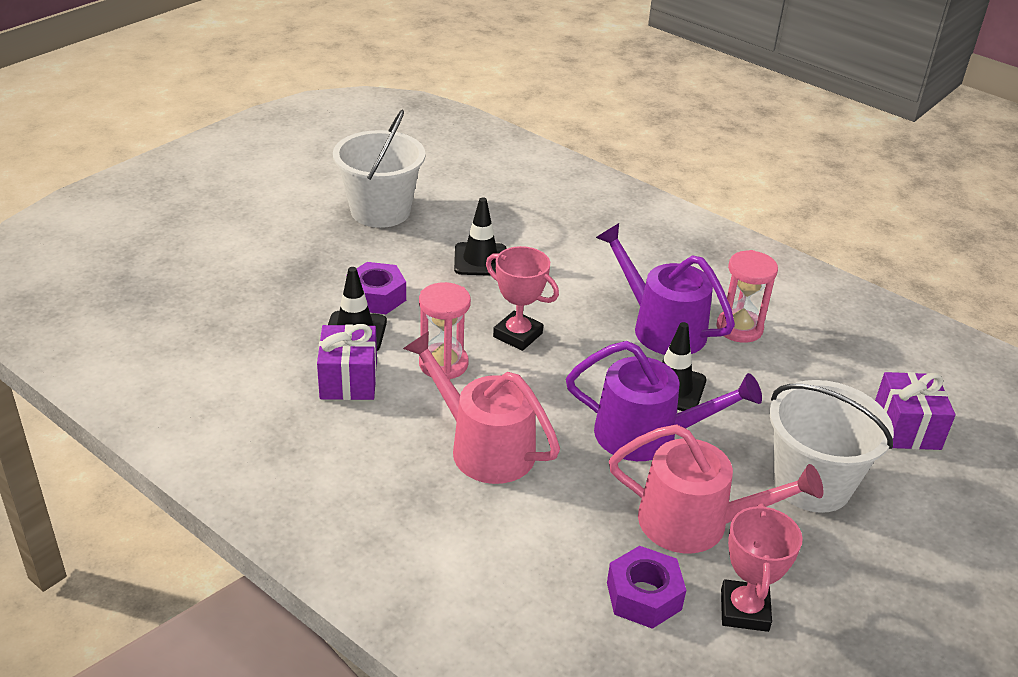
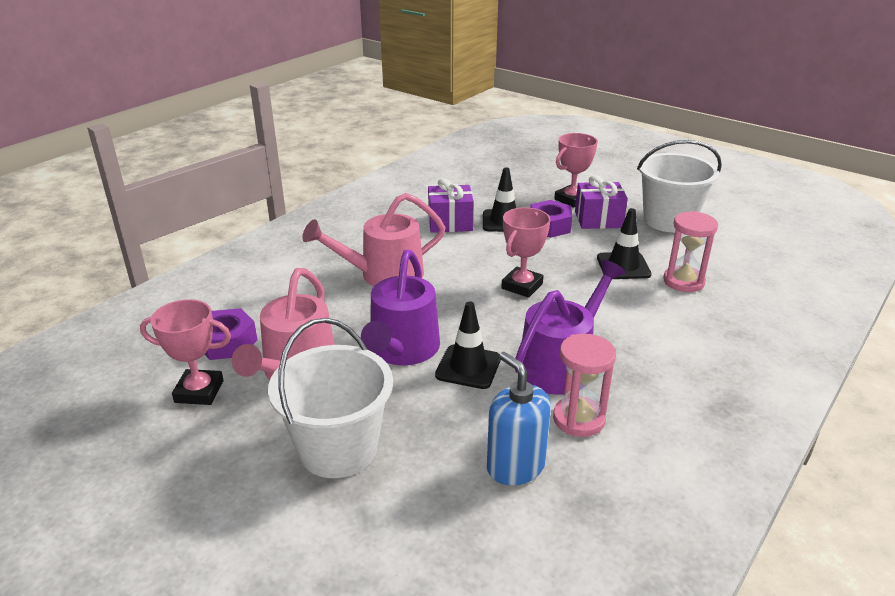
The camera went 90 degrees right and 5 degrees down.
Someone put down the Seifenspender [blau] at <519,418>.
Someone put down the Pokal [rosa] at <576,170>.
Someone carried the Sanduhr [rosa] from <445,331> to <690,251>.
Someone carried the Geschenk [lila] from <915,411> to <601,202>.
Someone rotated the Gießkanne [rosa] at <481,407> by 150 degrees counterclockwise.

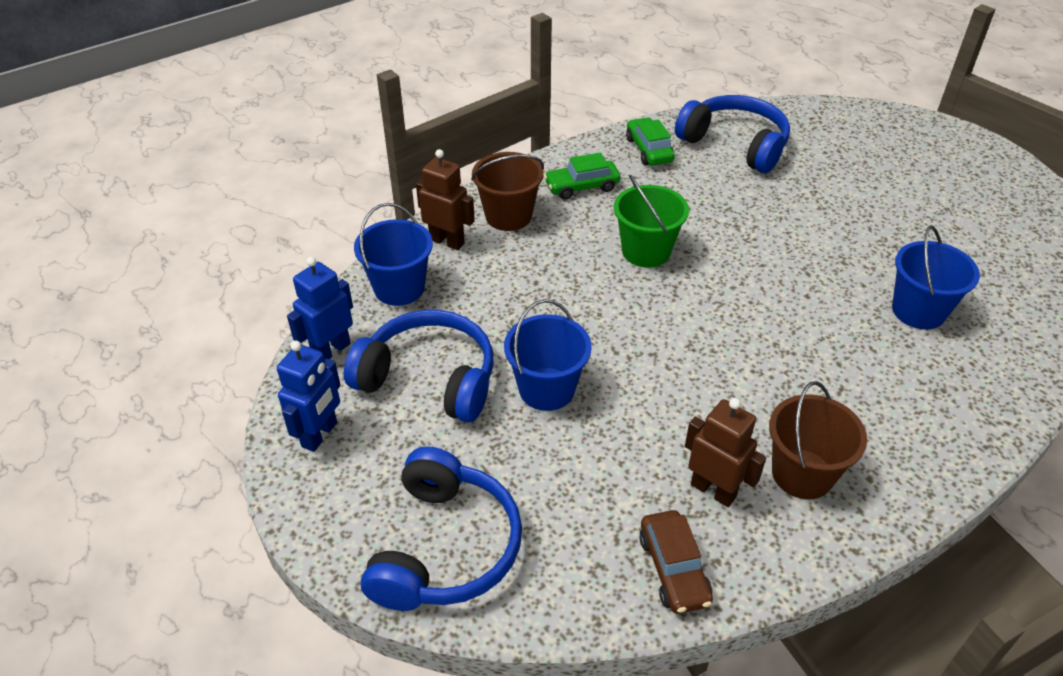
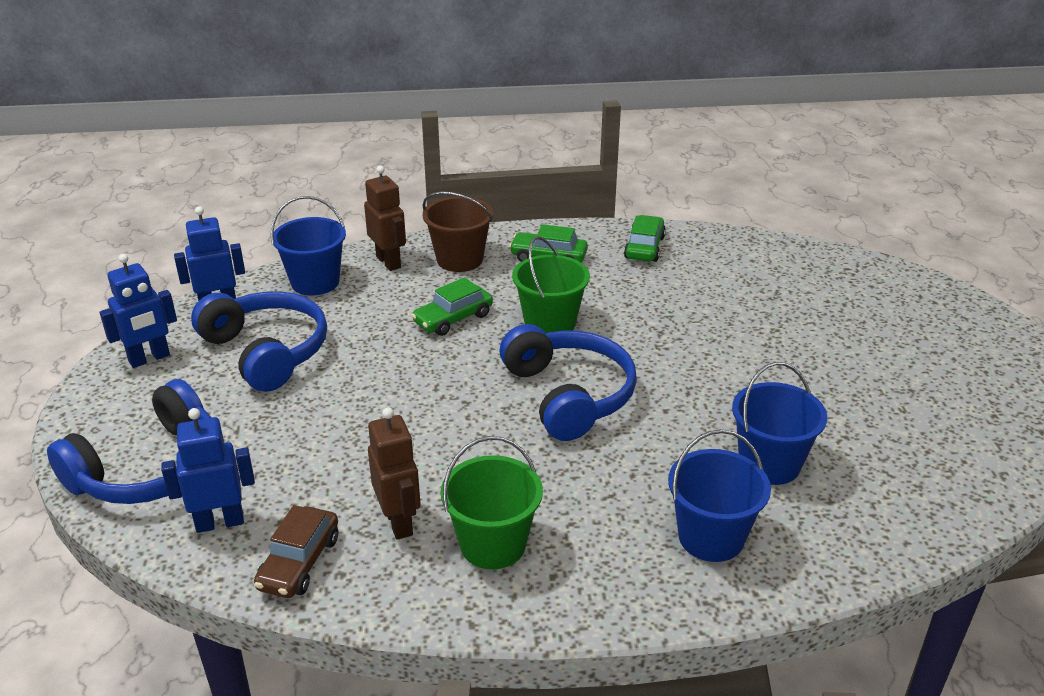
The camera went 30 degrees right and 10 degrees down.
Someone put down the Roboter [blau] at <208,470>.
Someone put down the Auto [grün] at <452,306>.
Someone carried the Eimer [blau] from <548,355> to <719,495>.
Someone carried the Kopfhörer [blau] from <732,134> to <568,382>.
Someone repainted the Eimer [braun] at <818,440>, which became the Eimer [grün] at <492,503>.

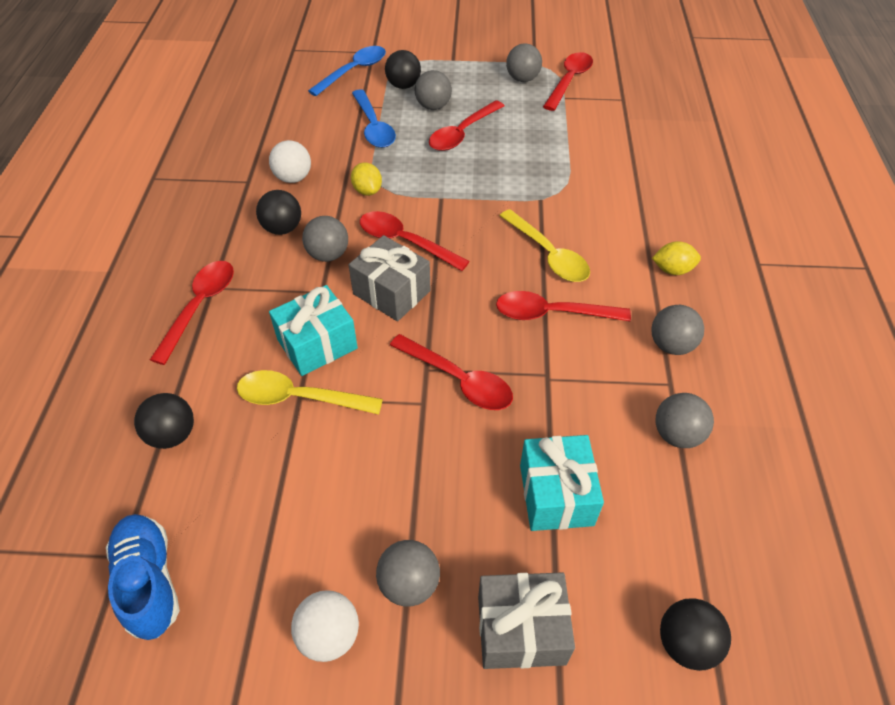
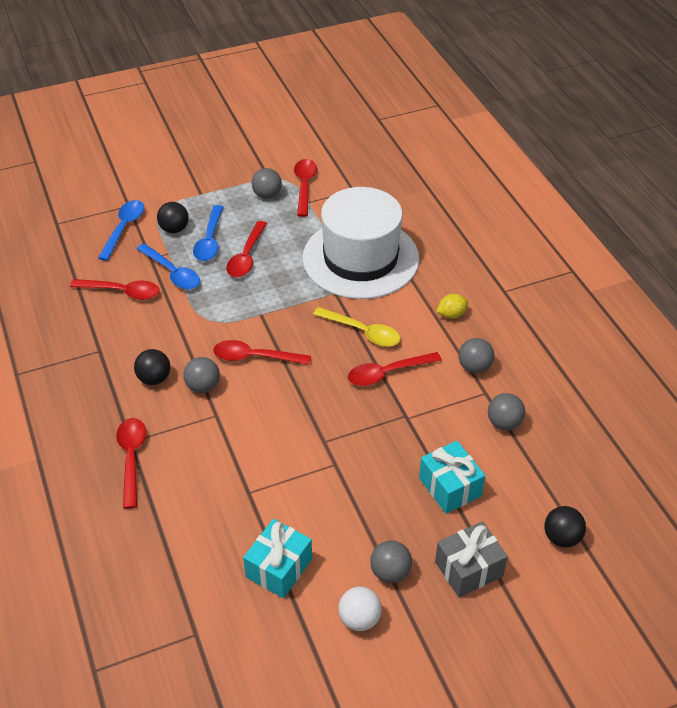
The camera went 25 degrees left and 5 degrees down.
Someone took away the Schuh [blau] at <143,577>.
Someone took away the Ball [schwarz] at <164,421>.
Someone took away the Löffel [gelb] at <310,392>.
Someone took away the Ball [weiß] at <290,161>.
Someone took away the Geschenk [grau] at <390,278>.
Someone took away the Zitrone [gelb] at <366,179>.
Someone put down the Hut [weiß] at <361,243>.
Someone carried the Geschenk [türkis] from <313,330> to <277,558>.
Someone carried the Löffel [rot] from <451,372> to <115,289>.
Someone swapped the Ball [grau] at <433,90> for the Löffel [blau] at <208,233>.

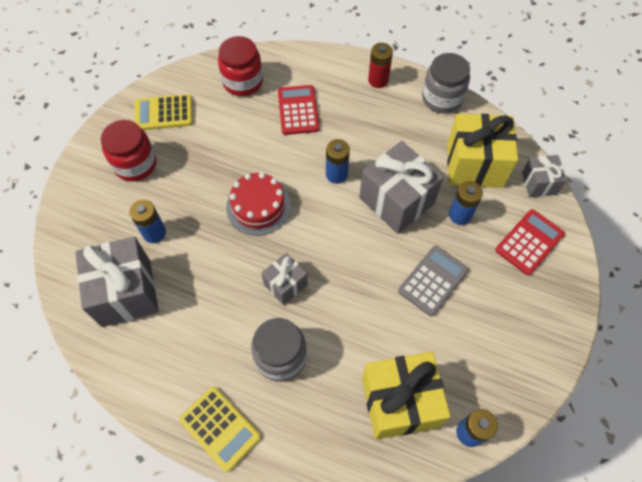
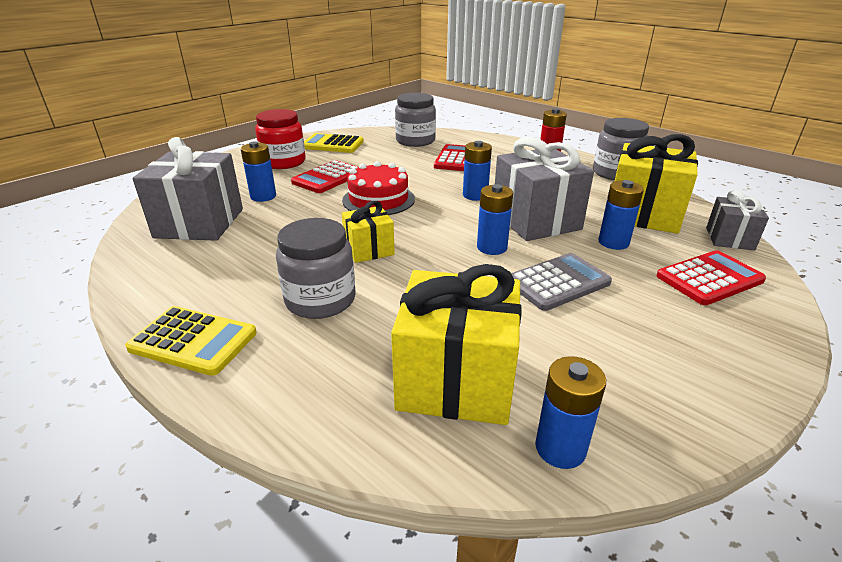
The camera went 20 degrees right and 30 degrees down.
Someone put down the Taschenrechner [rot] at <325,176>.
Someone put down the Batterie [blau] at <495,219>.
Someone repainted the Einmachglas [rot] at <240,66>, which became the Einmachglas [grau] at <415,120>.
Someone repainted the Geschenk [grau] at <284,279>, which became the Geschenk [gelb] at <368,232>.
Someone rotated the Taschenrechner [gelb] at <220,429> by 45 degrees counterclockwise.

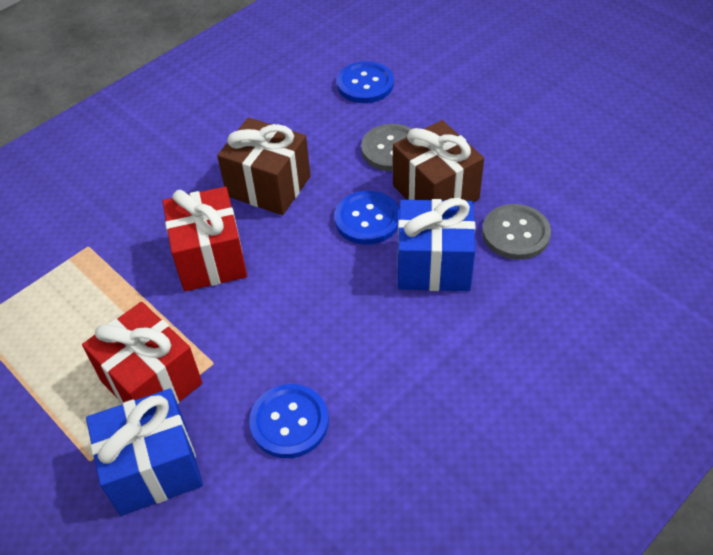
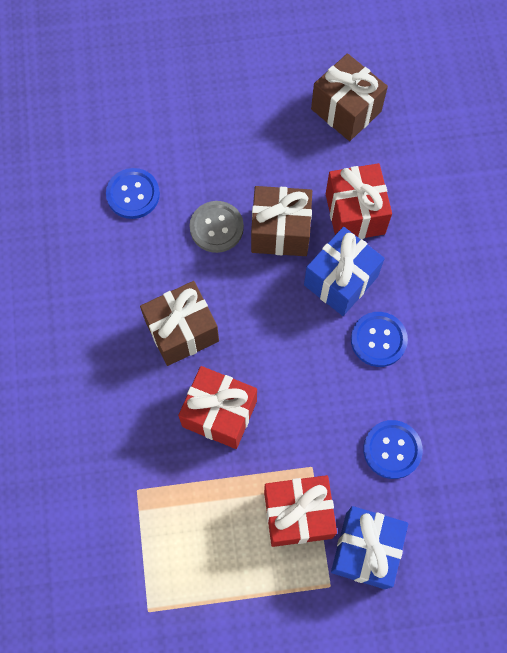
The camera went 55 degrees left and 20 degrees up.
Someone put down the Geschenk [braun] at <349,97>.
Someone carried the Knopf [blau] from <367,218> to <379,339>.
Someone swapped the Knopf [grau] at <516,232> for the Geschenk [rot] at <359,201>.

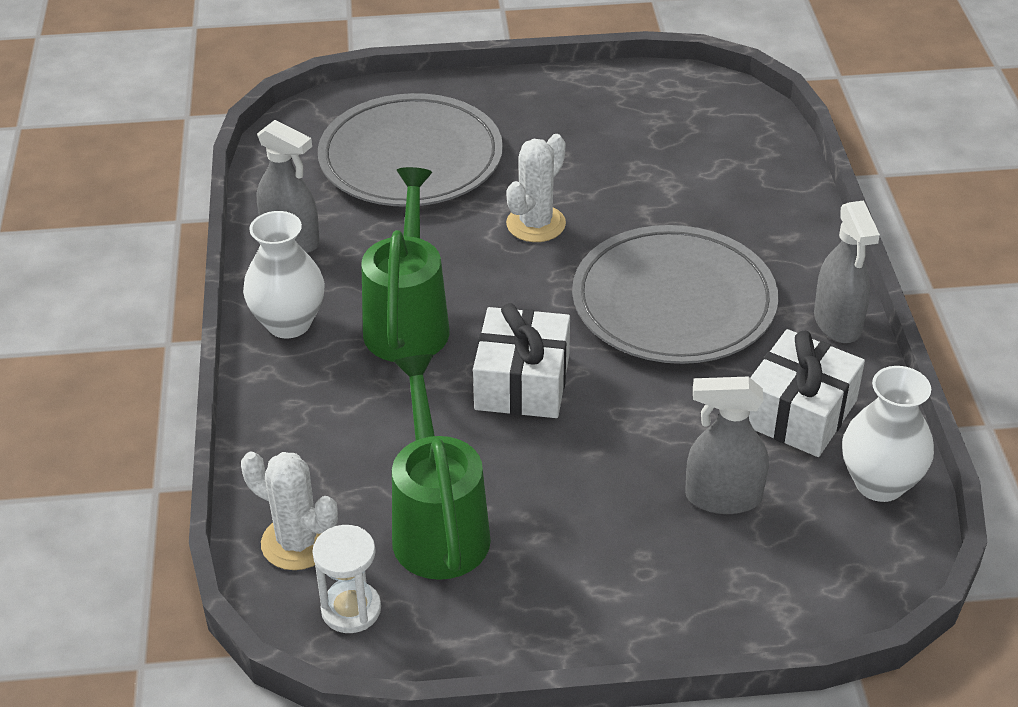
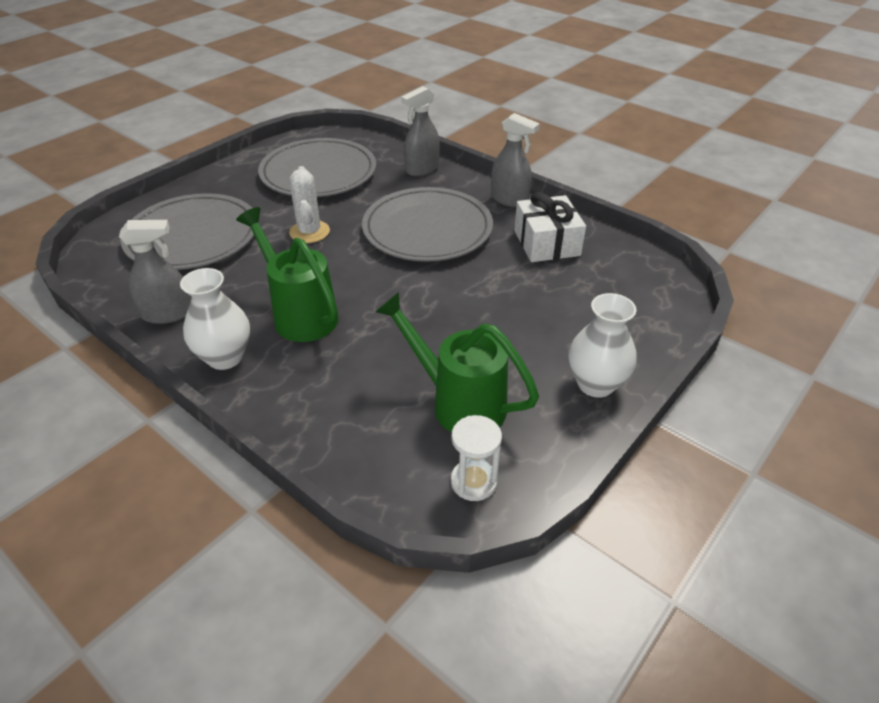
The camera went 45 degrees left and 0 degrees up.
Someone took away the Kaktus [weiß] at <289,511>.
Someone took away the Geschenk [weiß] at <521,360>.
Someone put down the Teller [grau] at <317,167>.
Someone carried the Sprühflasche [grau] from <727,445> to <420,131>.
Someone carried the Vase [weiß] from <888,434> to <603,345>.

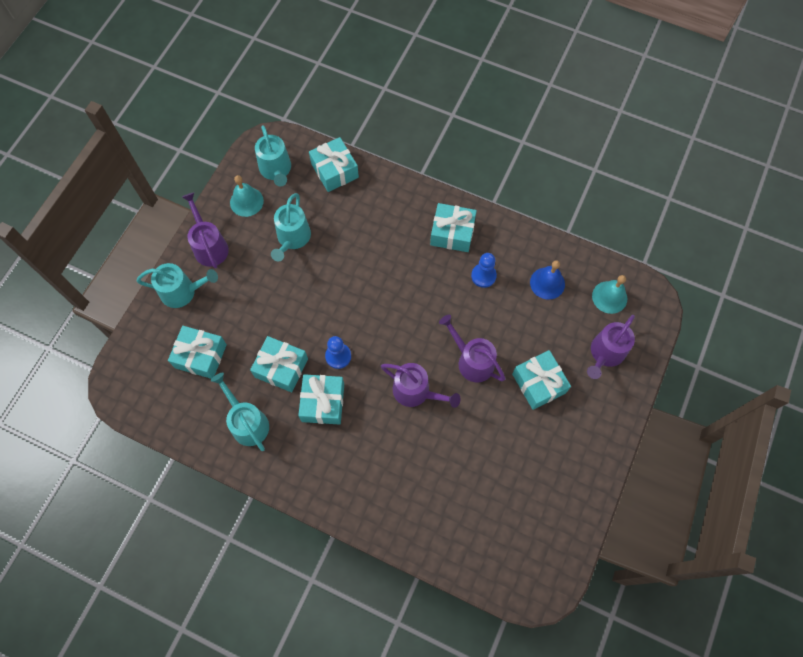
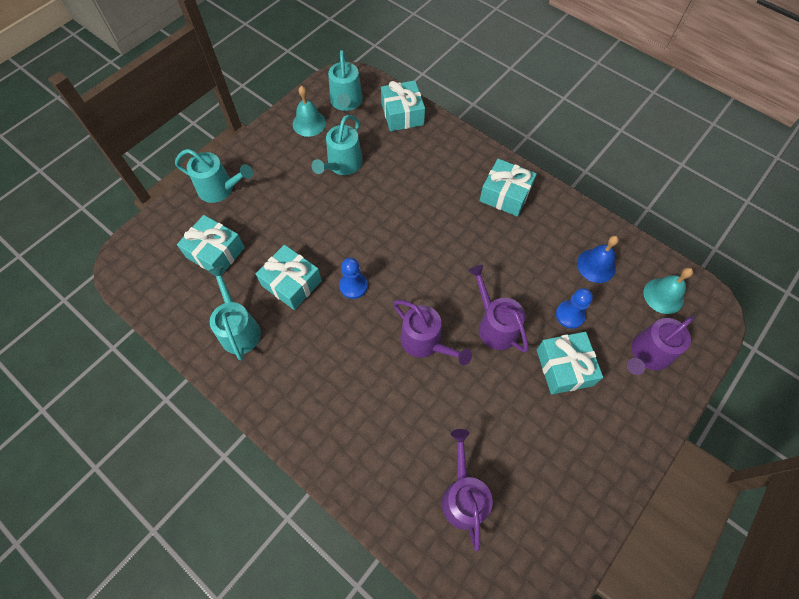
The camera went 15 degrees right and 5 degrees down.
Someone took away the Geschenk [türkis] at <321,399>.
Someone carried the Gießkanne [lila] from <205,230> to <467,490>.
Someone carried the Bauer [blau] from <484,270> to <574,308>.

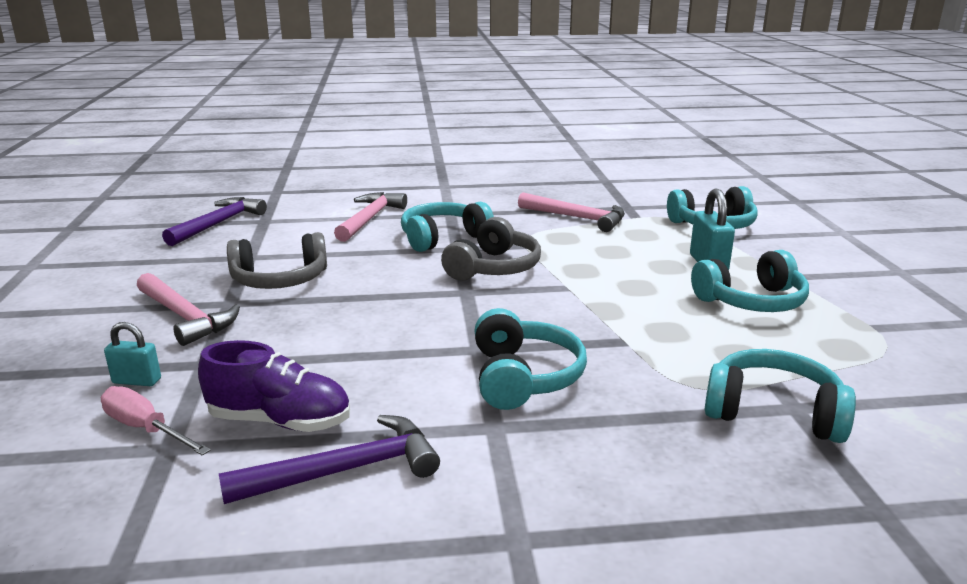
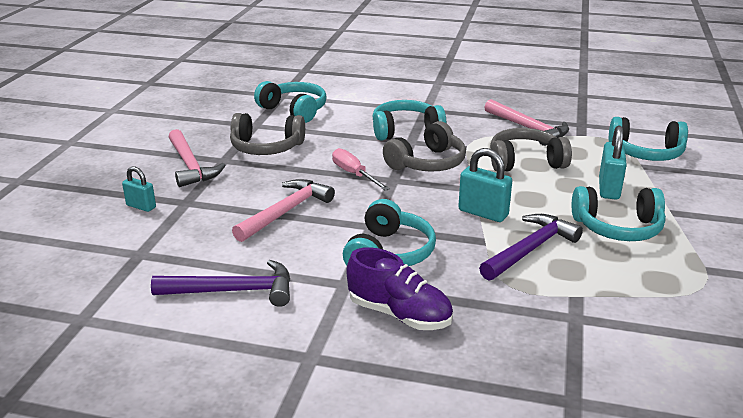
The camera went 20 degrees right and 5 degrees up.
Someone put down the Vorhängeschloss [türkis] at <485,185>.
Someone put down the Kopfhörer [grau] at <531,150>.
Someone carried the Schraubenzieher [rosa] from <156,421> to <361,169>.
Someone carried the Hammer [lila] from <214,221> to <531,247>.
Someone carried the Schuh [lila] from <274,386> to <400,288>.
Someone carried the Hammer [rosa] from <370,217> to <283,210>.
Someone carried the Kopfhörer [türkis] from <780,396> to <290,102>.

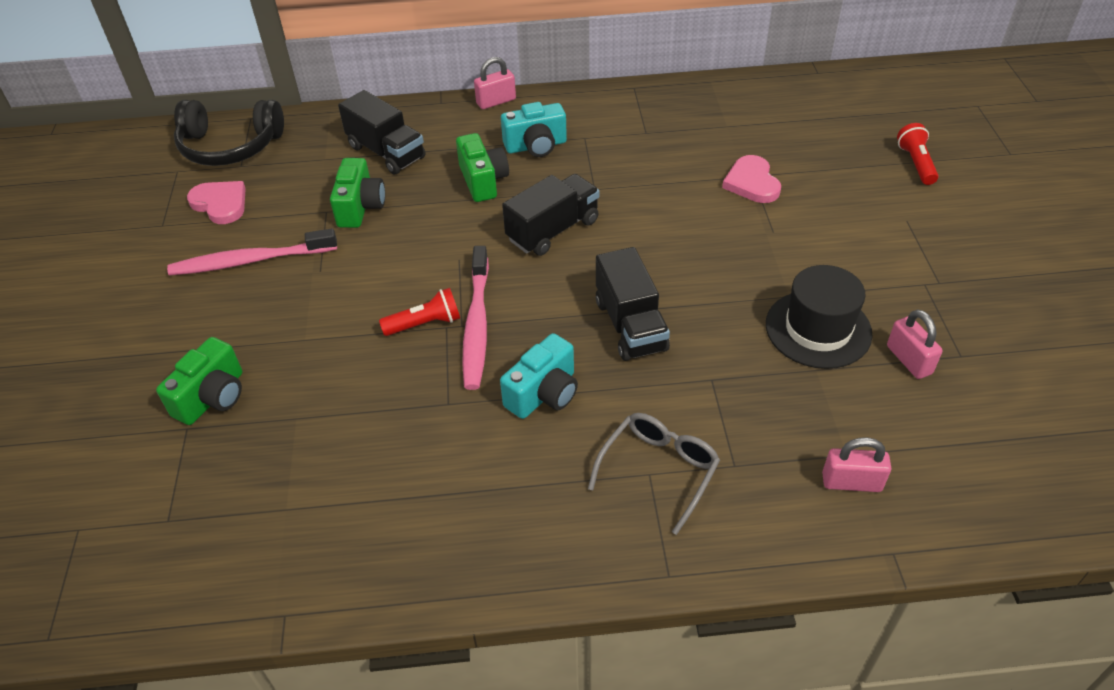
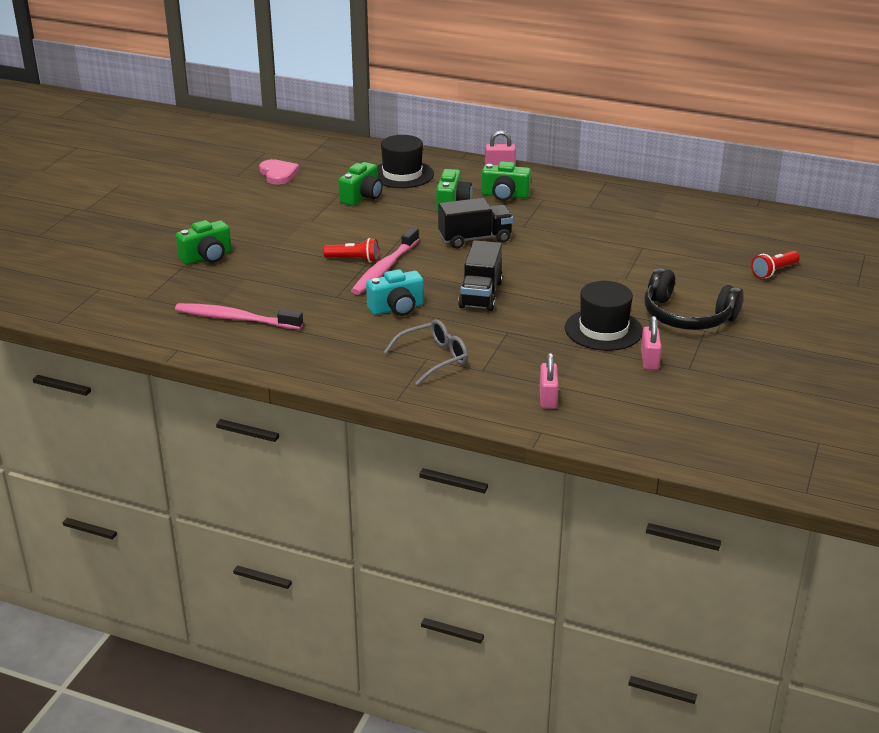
The camera went 25 degrees right and 15 degrees down.
Someone took away the Herz [rosa] at <751,179>.
Someone carried the Zahnbürste [rosa] from <252,252> to <239,316>.
Someone carried the Kopfhörer [schwarz] from <229,133> to <694,298>.
Someone swapped the Lastwagen [schwarz] at <381,132> for the Hut [schwarz] at <405,161>.
Someone repainted the Kamera [türkis] at <534,129>, which became the Kamera [grün] at <506,181>.
Someone rotated the Vorhängeschloss [rosa] at <856,464> by 60 degrees clockwise.
Someone rotated the Taschenlampe [rot] at <918,154> by 150 degrees counterclockwise.

